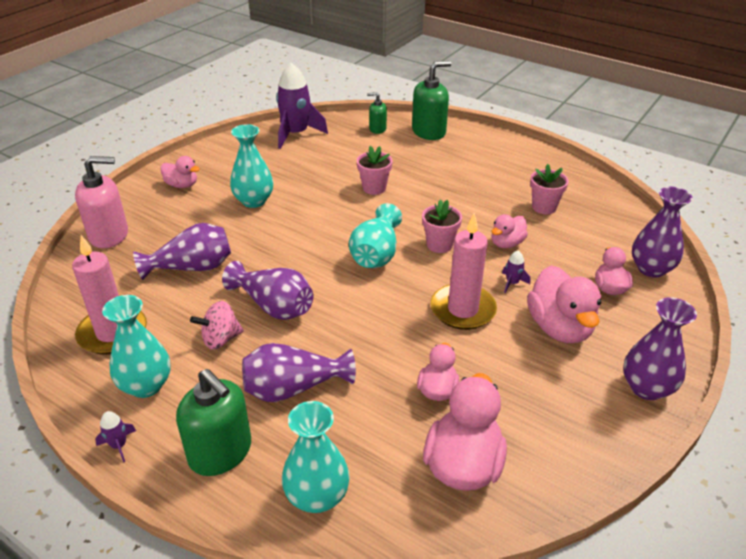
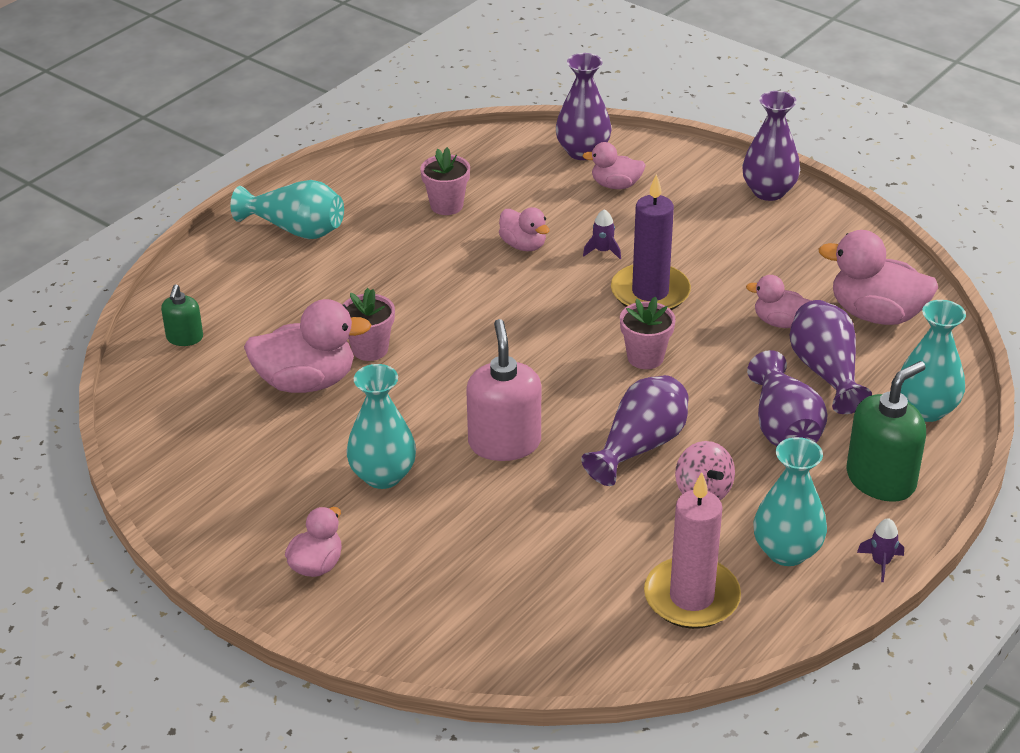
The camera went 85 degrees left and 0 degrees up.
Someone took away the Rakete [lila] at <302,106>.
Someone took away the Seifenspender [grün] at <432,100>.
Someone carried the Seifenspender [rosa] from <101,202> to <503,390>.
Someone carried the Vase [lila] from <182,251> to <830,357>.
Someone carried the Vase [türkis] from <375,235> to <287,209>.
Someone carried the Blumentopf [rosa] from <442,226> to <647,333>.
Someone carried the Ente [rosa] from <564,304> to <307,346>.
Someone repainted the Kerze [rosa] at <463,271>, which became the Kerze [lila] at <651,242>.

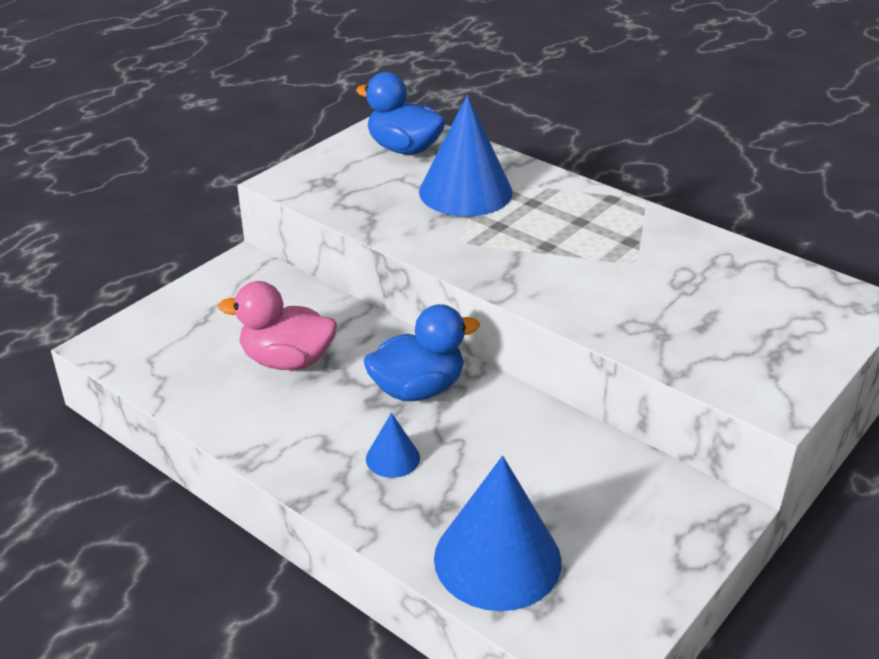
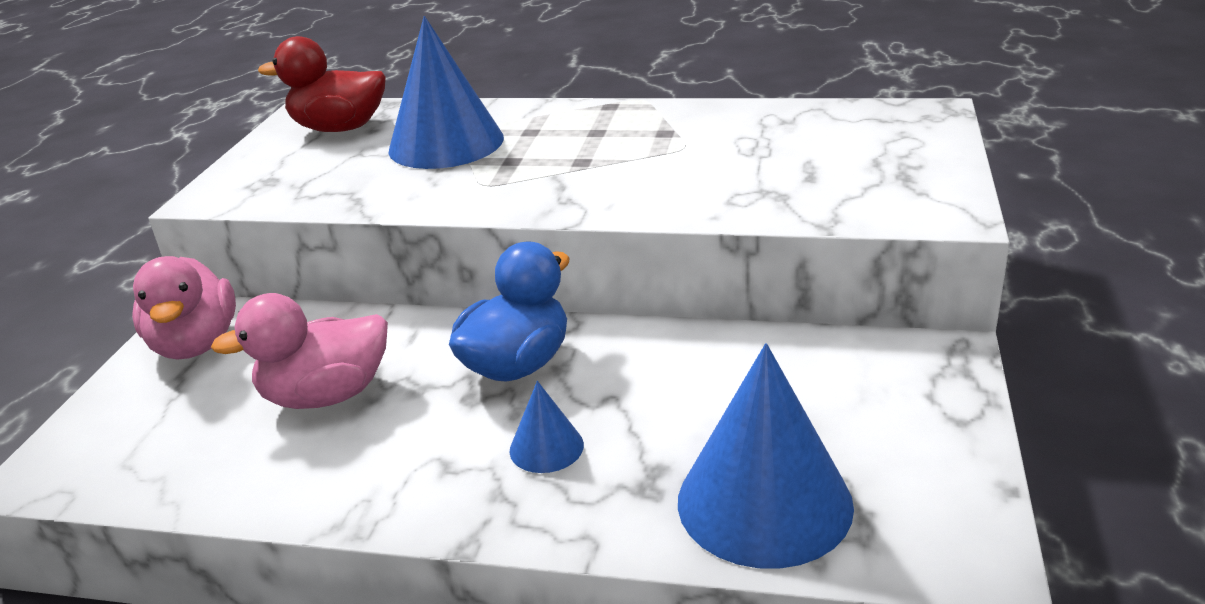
The camera went 25 degrees left and 5 degrees down.
Someone put down the Ente [rosa] at <184,308>.
Someone repainted the Ente [blau] at <401,113>, which became the Ente [rot] at <322,84>.

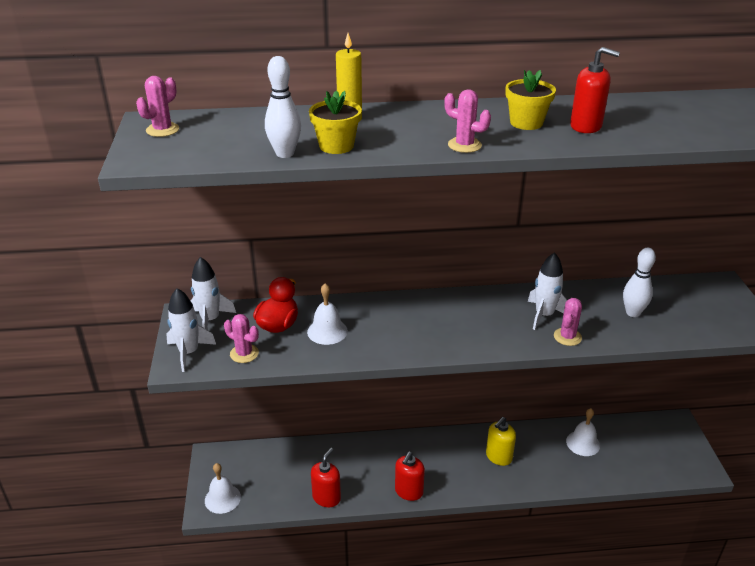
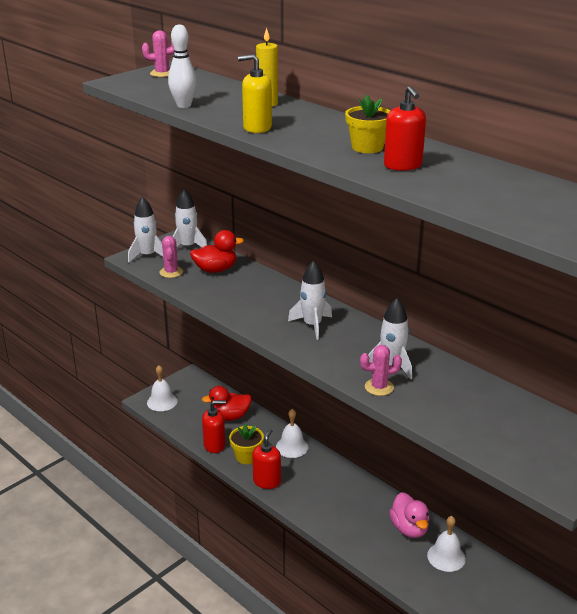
The camera went 50 degrees right and 5 degrees down.
Someone took away the Kaktus [rosa] at <467,121>.
Someone took away the Bowlingkegel [weiß] at <639,282>.
Someone put down the Ente [rot] at <226,403>.
Someone put down the Rakete [weiß] at <310,300>.
Someone put down the Ente [rosa] at <409,515>.
Someone carried the Glocke [weiß] from <327,314> to <292,433>.
Someone carried the Blumentopf [gelb] from <335,122> to <246,444>.
Someone carried the Seifenspender [gelb] from <501,441> to <255,93>.
Someone rotated the Seifenspender [rot] at <410,476> by 120 degrees clockwise.

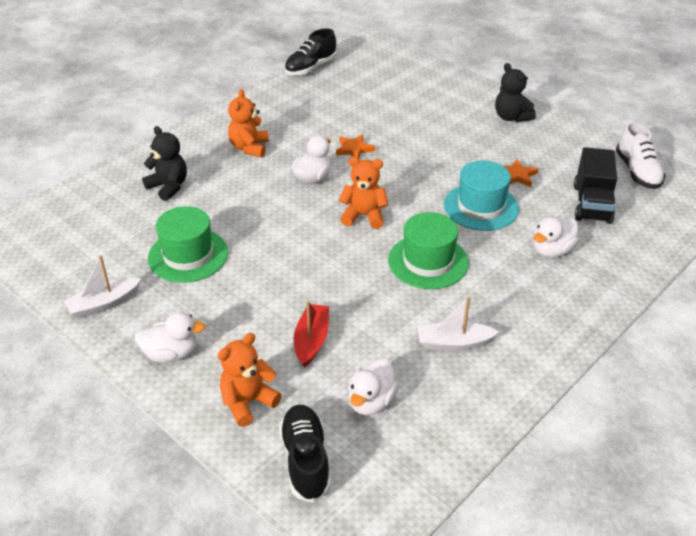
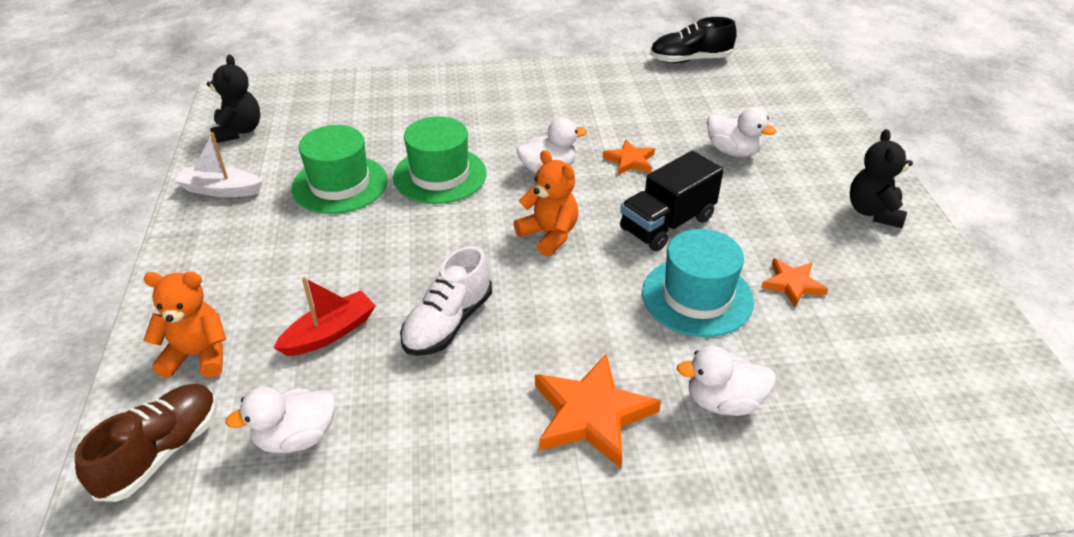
The camera went 40 degrees right and 0 degrees up.
Someone took away the Teddybär [orange] at <248,123>.
Someone took away the Boot [weiß] at <458,324>.
Someone put down the Stern [orange] at <598,411>.
Someone carried the Ente [weiß] from <170,337> to <741,132>.
Someone carried the Teddybär [schwarz] from <164,163> to <233,98>.
Someone carried the Hut [grün] from <428,250> to <440,160>.
Someone carried the Lastwagen [schwarz] from <595,185> to <672,201>.
Someone carried the Schuh [weiß] from <641,155> to <446,301>.
Someone repainted the Schuh [schwarz] at <305,454>, which became the Schuh [braun] at <146,443>.

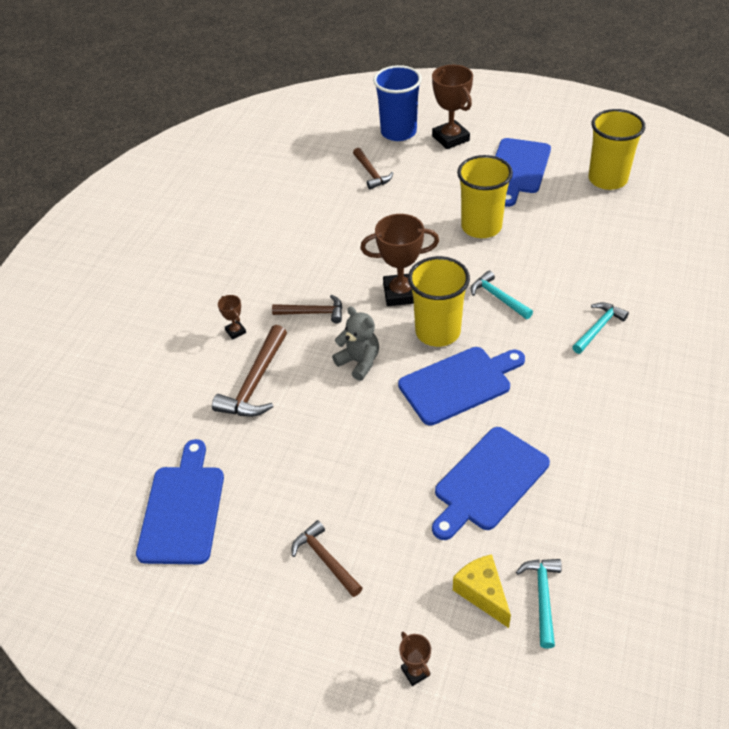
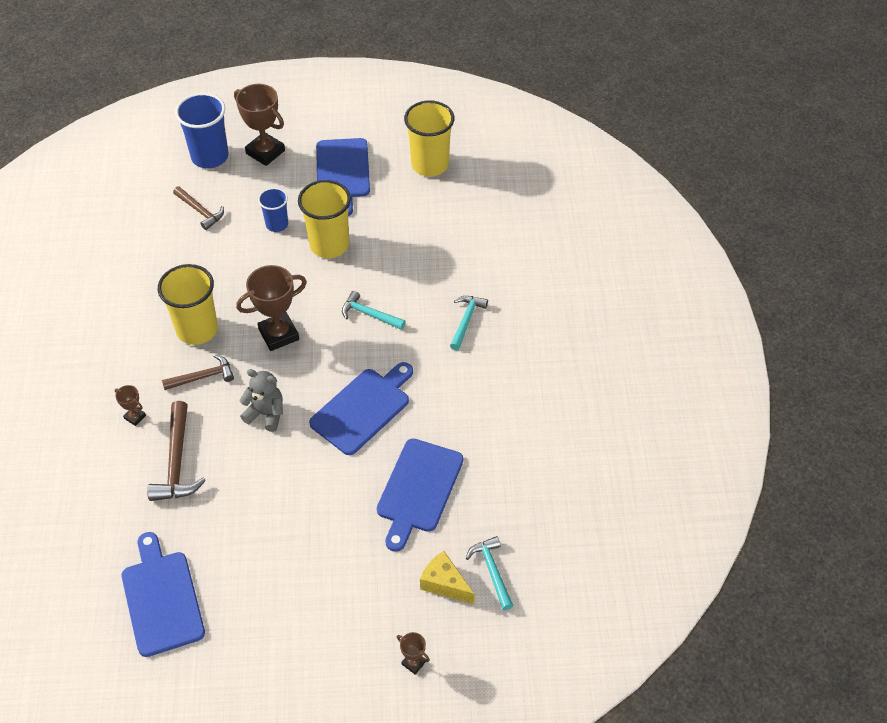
The camera went 25 degrees left and 5 degrees up.
Someone took away the Hammer [braun] at <327,558>.
Someone put down the Becher [blau] at <273,210>.
Someone carried the Becher [gelb] from <439,301> to <188,304>.

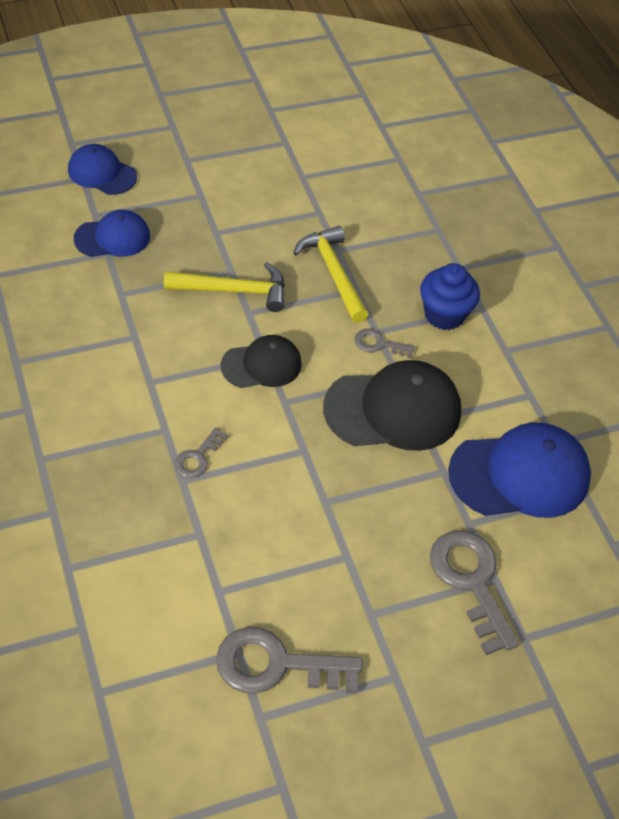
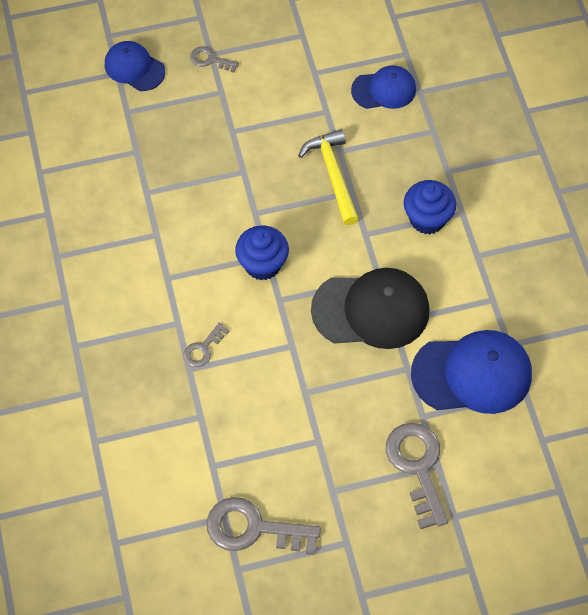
The camera went 10 degrees right and 10 degrees up.
Someone took away the Hammer [gelb] at <224,287>.
Someone carried the Kappe [blau] from <112,233> to <383,87>.
Someone carried the Schlüssel [grau] from <385,343> to <214,59>.
Someone swapped the Kappe [schwarz] at <261,361> for the Muffin [blau] at <262,252>.

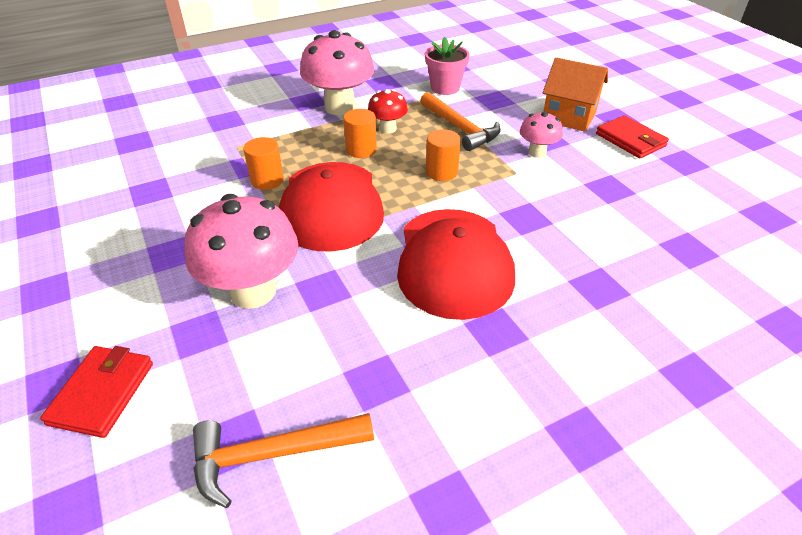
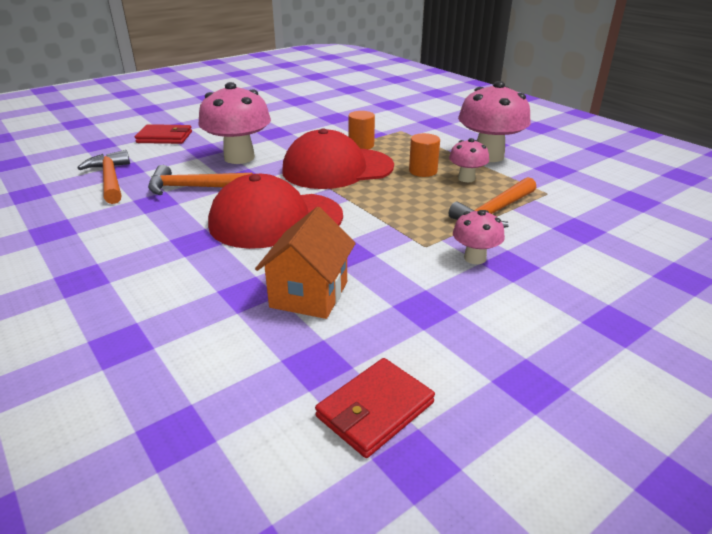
The camera went 80 degrees right and 10 degrees down.
Someone took away the Blumentopf [rosa] at <447,66>.
Someone took away the Vollzylinder [orange] at <443,155>.
Someone put down the Hammer [orange] at <200,180>.
Someone carried the Haus [orange] from <575,94> to <305,263>.
Someone carried the Geldbörse [rot] from <632,137> to <375,408>.
Someone repainted the Pilz [rot] at <388,111>, which became the Pilz [rosa] at <469,160>.

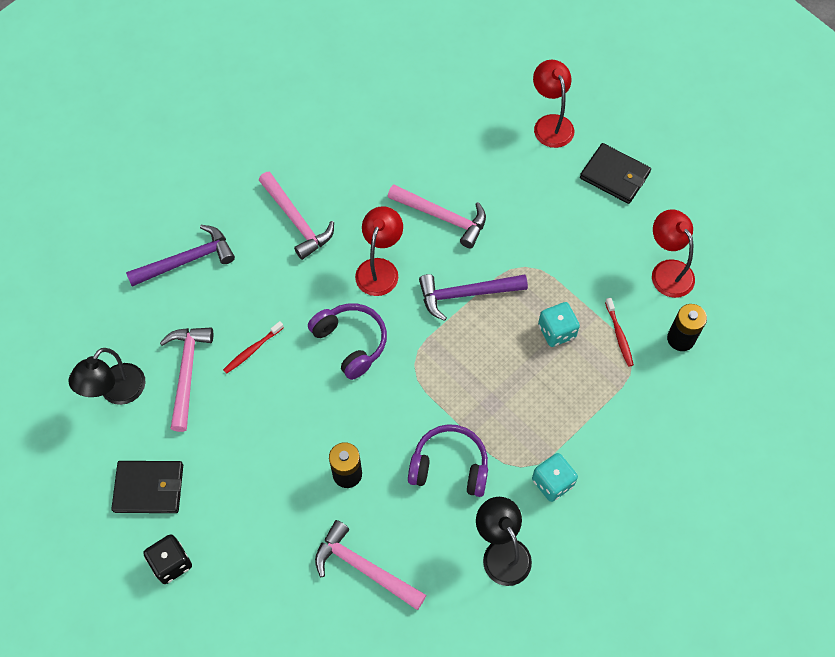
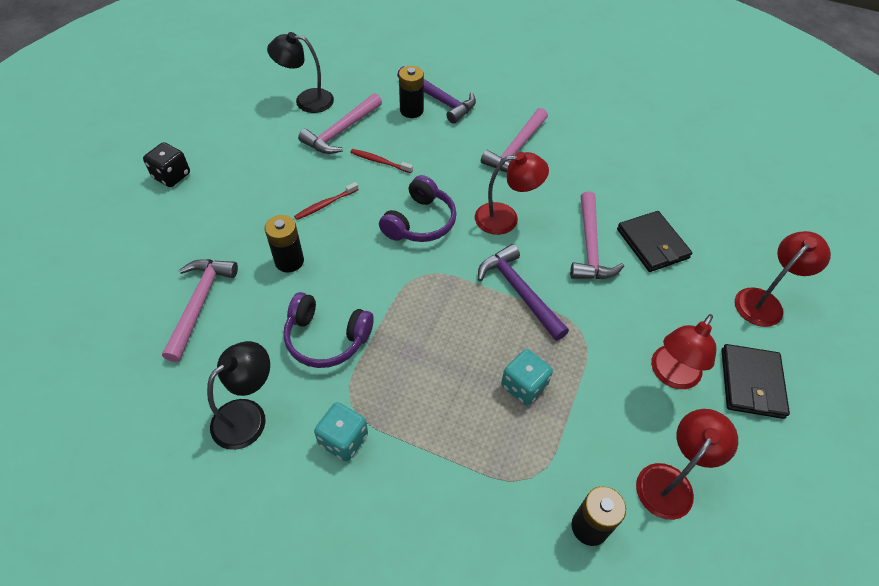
The camera went 65 degrees right and 10 degrees down.
Someone put down the Batterie [schwarz] at <411,92>.
Someone put down the Lampe [rot] at <683,351>.
Someone carried the Geldbörse [schwarz] from <147,487> to <654,241>.
Someone carried the Zahnbürste [rot] from <619,332> to <326,201>.
Someone rotated the Hammer [rosa] at <186,380> by 150 degrees clockwise.
Someone rotated the Kopfhörer [lila] at <448,460> by 120 degrees clockwise.

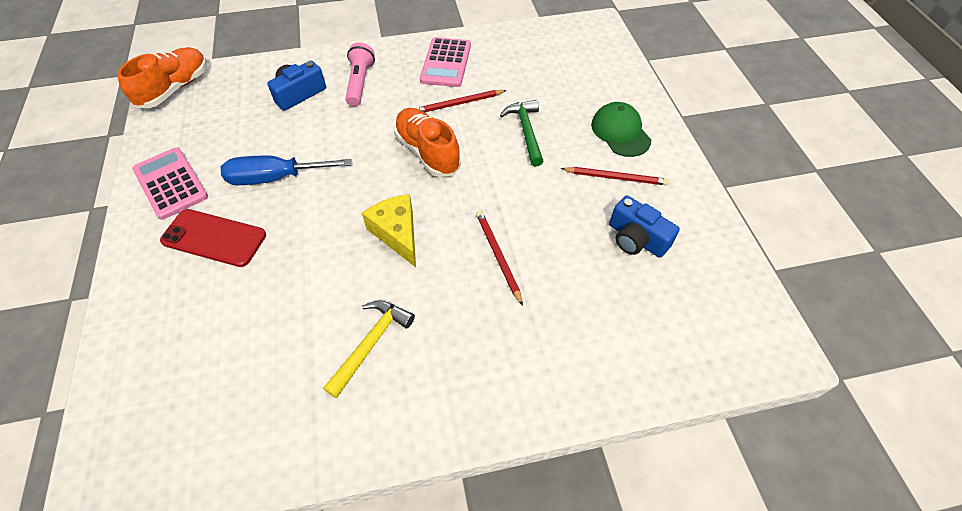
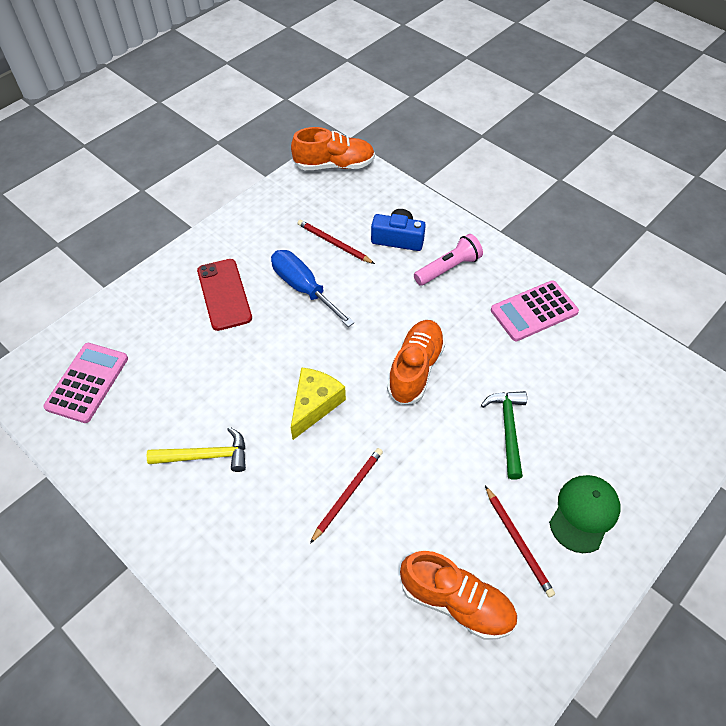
The camera went 55 degrees right and 0 degrees up.
Someone carried the Taschenrechner [rosa] from <170,183> to <85,383>.
Someone carried the Bleistift [rot] from <461,101> to <336,242>.
Someone swapped the Kamera [blau] at <644,227> for the Schuh [orange] at <458,595>.
Someone rotated the Hammer [grün] at <522,133> by 45 degrees counterclockwise.

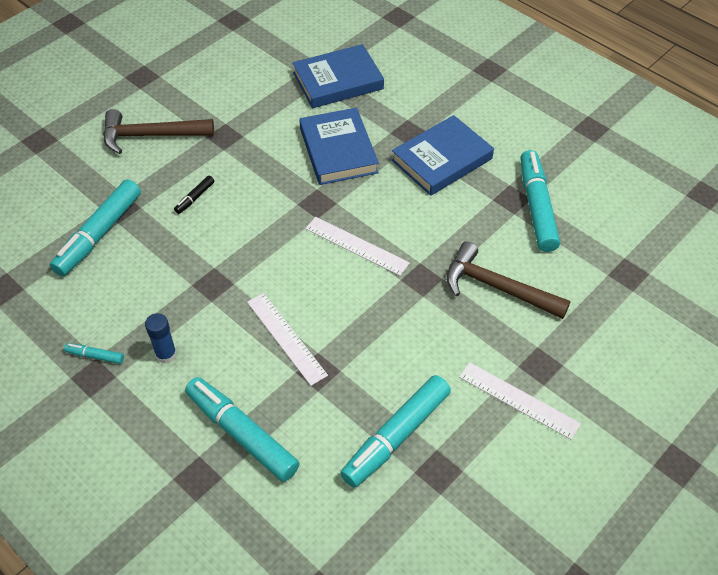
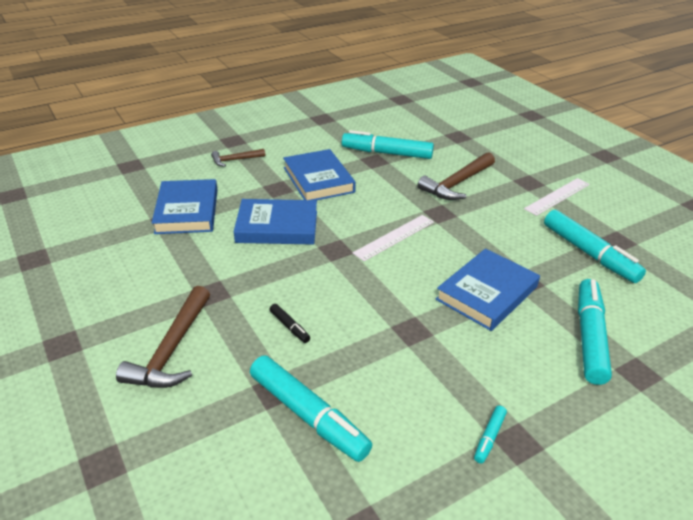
The camera went 75 degrees left and 15 degrees down.
Someone took away the Klebestift [blau] at <161,338>.
Someone put down the Hammer [braun] at <238,158>.
Someone swapped the Lineal [weiß] at <287,339> for the Buch [blau] at <488,289>.
Someone rotated the Filzstift [türkis] at <242,429> by 135 degrees clockwise.

